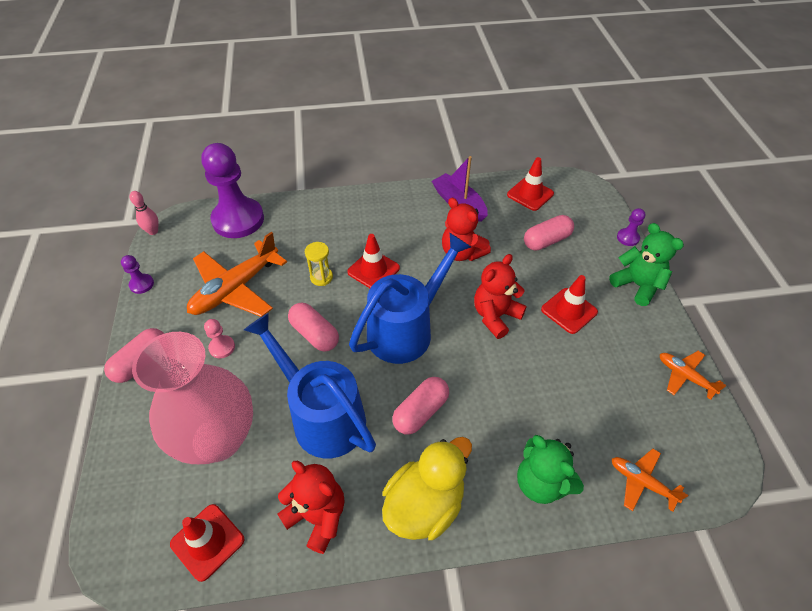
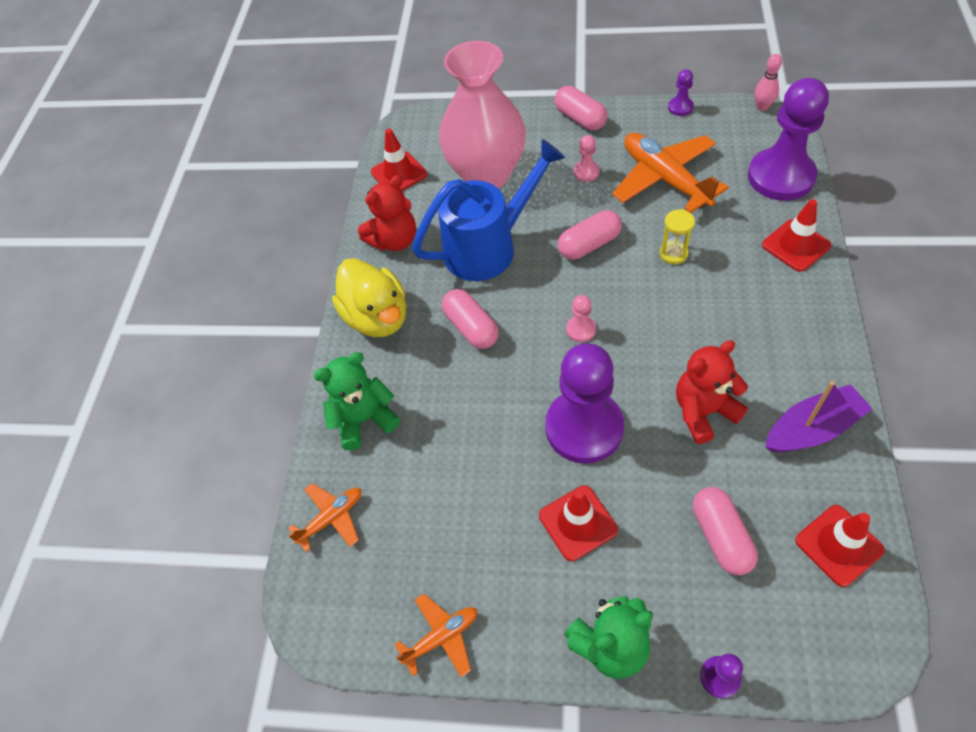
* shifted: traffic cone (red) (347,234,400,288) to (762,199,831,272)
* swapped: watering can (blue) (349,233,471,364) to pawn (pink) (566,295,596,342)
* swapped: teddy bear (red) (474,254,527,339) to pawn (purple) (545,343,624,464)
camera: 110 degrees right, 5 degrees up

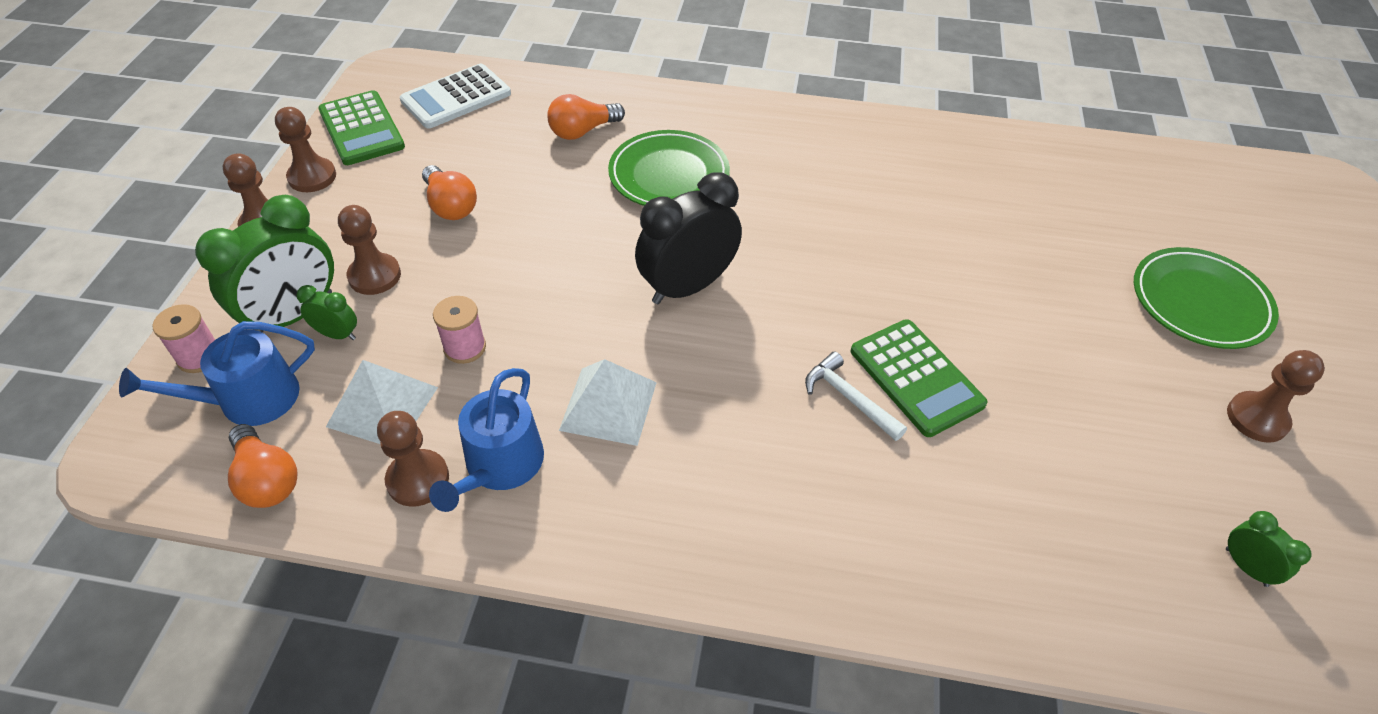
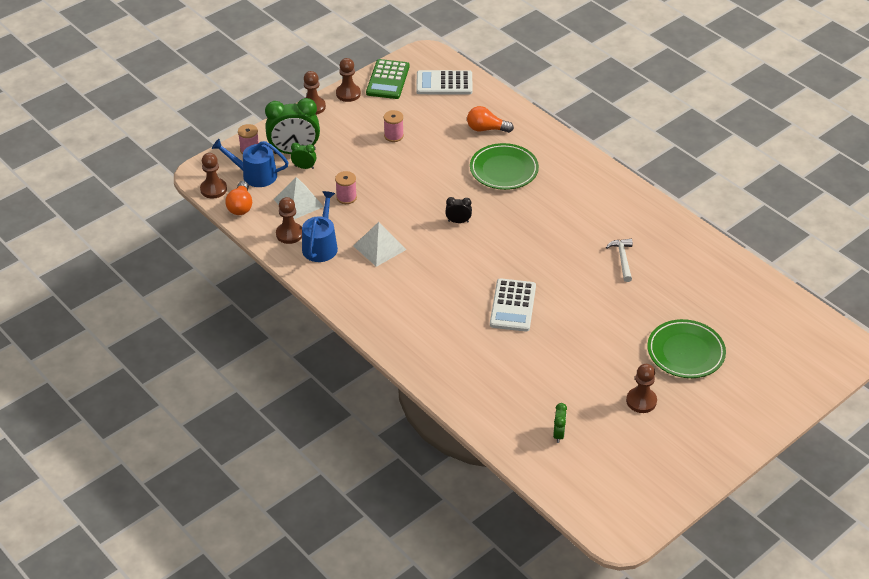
* shifted: pawn (brown) (338,205,401,295) to (200,153,227,199)
* shifted: hammer (white) (805,351,907,441) to (606,239,633,282)
* swapped: light bulb (orange) (422,165,477,220) to spool (pink) (384,110,404,142)
* repainted: calculator (green) (851,319,988,437) to calculator (white) (490,278,536,332)
* rotated: clock (green) (296,285,357,340) = (291,142,317,169) 45 degrees counterclockwise
* rotated: watering can (blue) (429,368,544,512) = (302,191,338,262) 135 degrees clockwise
* scaled: clock (black) (635,172,742,304) = (445,197,472,223) x0.47
camera: 40 degrees right, 5 degrees down

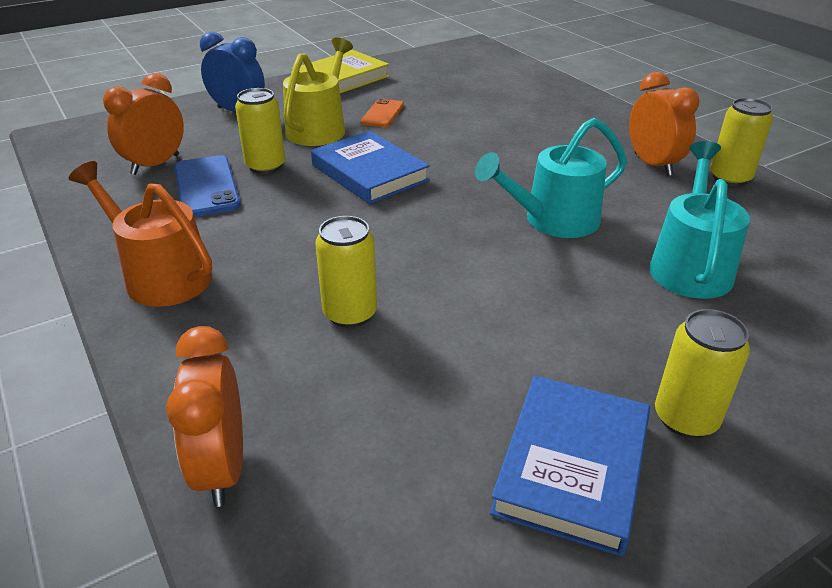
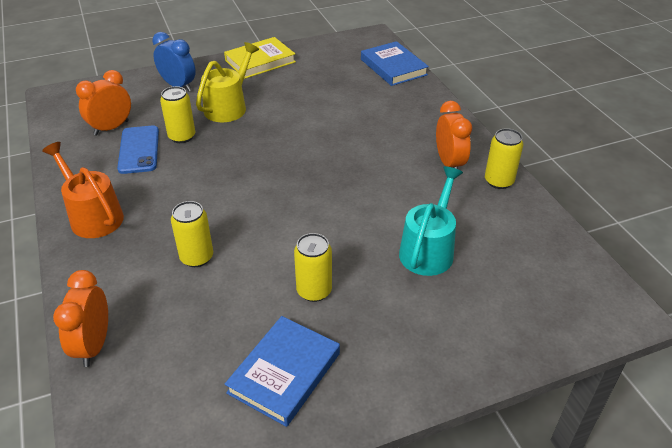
* gone: phone (orange) (361,98,404,127)
* gone: watering can (turquoise) (475,118,627,238)
* shifted: book (blue) (311,131,430,204) to (361,41,429,86)
* shifted: can (yellow) (655,309,750,438) to (294,233,332,302)
camera: 10 degrees right, 5 degrees up

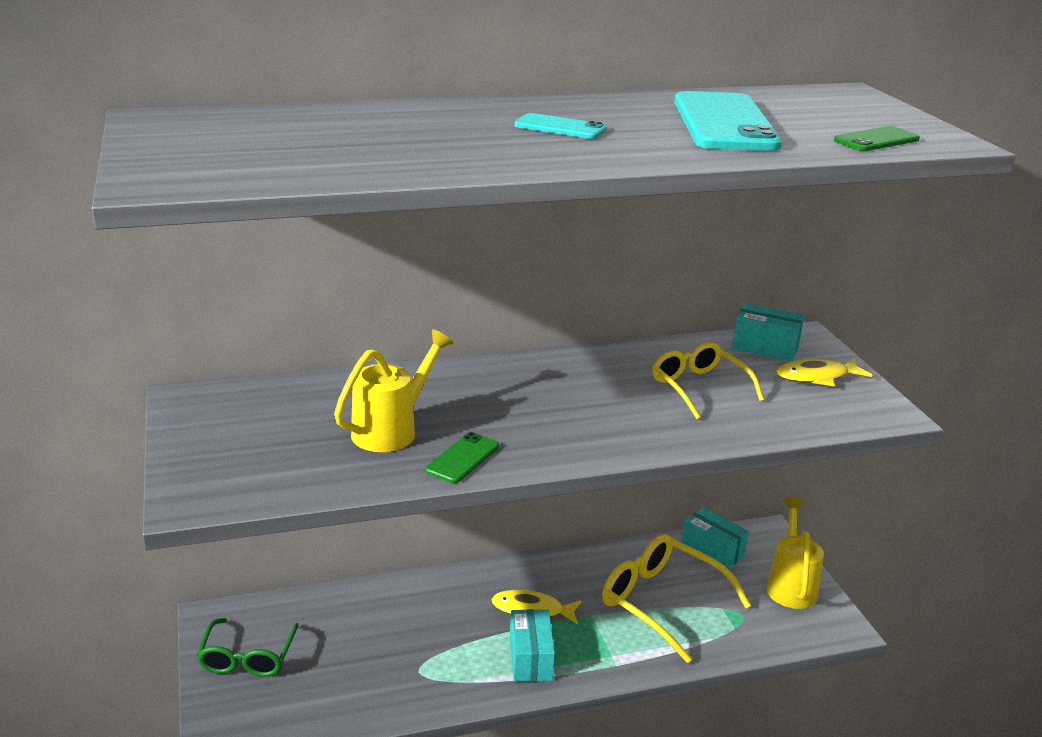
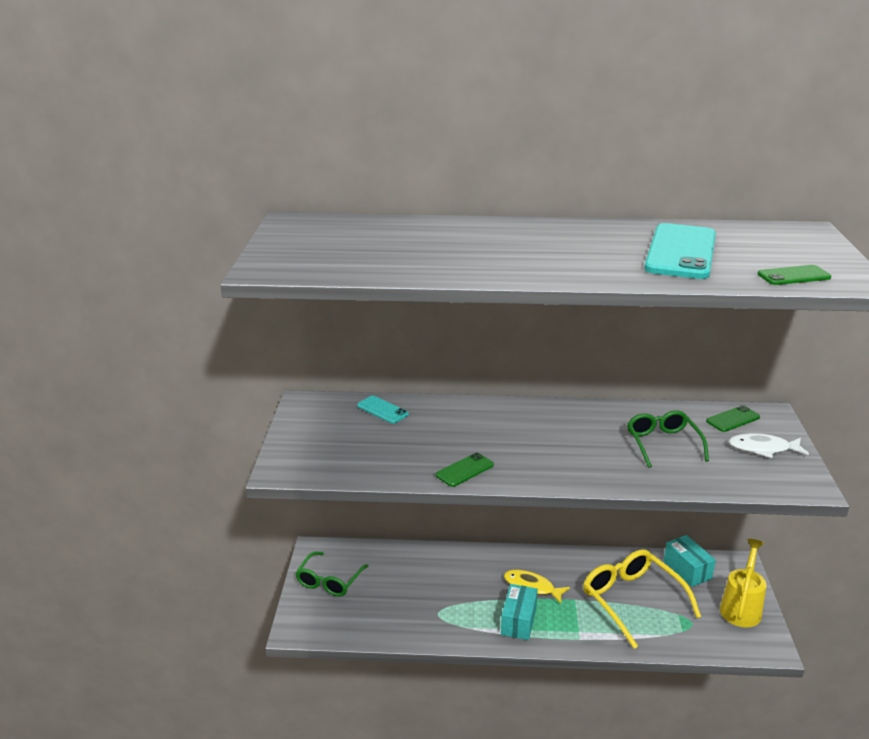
* gone: watering can (yellow) (334,329,453,452)
* shifted: phone (turquoise) (514,113,607,139) to (357,396,409,424)
* swapped: box (turquoise) (732,303,804,361) to phone (green) (706,405,760,432)
* repainted: glasses (yellow) (652,342,764,419) to glasses (green) (627,410,709,468)
* repainted: fish (yellow) (776,358,872,386) to fish (white) (729,433,809,458)
camera: 20 degrees right, 0 degrees up

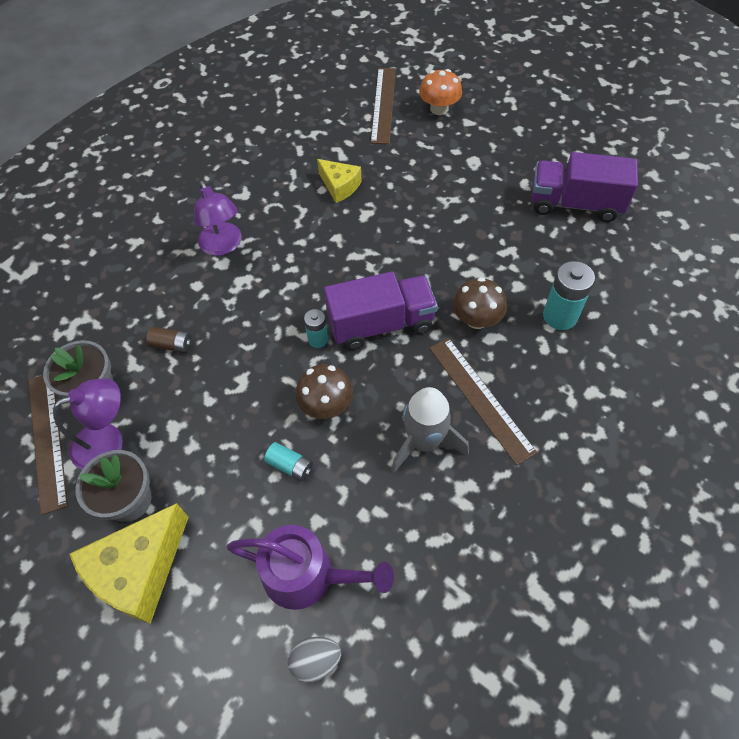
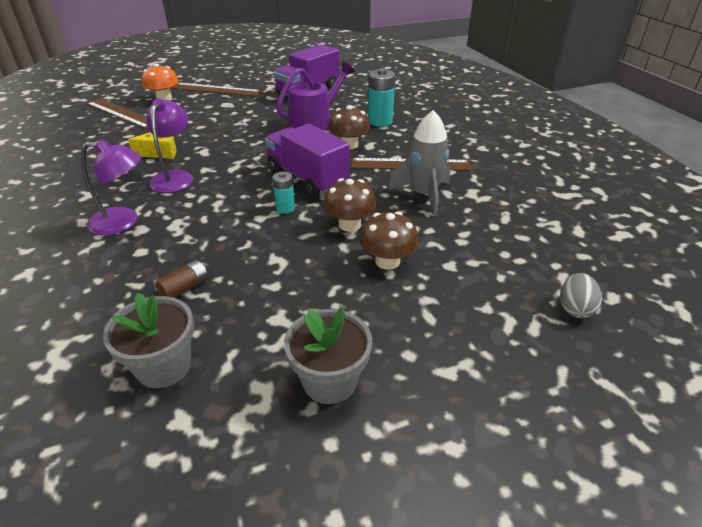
* gone: cheese (yellow) (69,503,189,624)
* shifted: ruler (brown) (29,375,68,515) to (171,83,261,97)
* shifted: lamp (purple) (53,378,123,470) to (147,98,193,193)
* shifted: watering can (purple) (227,525,394,610) to (276,62,355,130)
* swapped: battery (turquoise) (264,442,313,481) to mushroom (brown) (360,211,419,270)
* rotated: truck (purple) (324,272,438,350) = (265,124,350,197) 60 degrees counterclockwise
camera: 60 degrees left, 20 degrees down

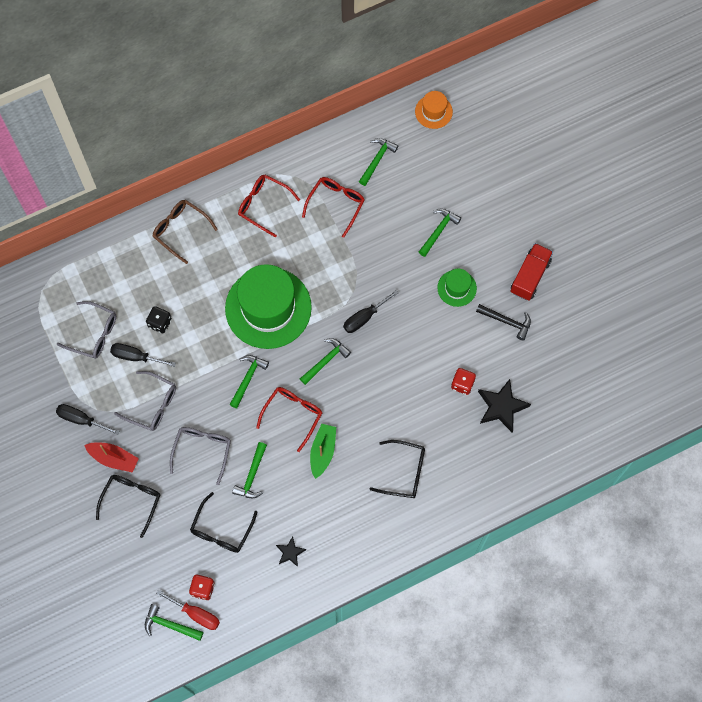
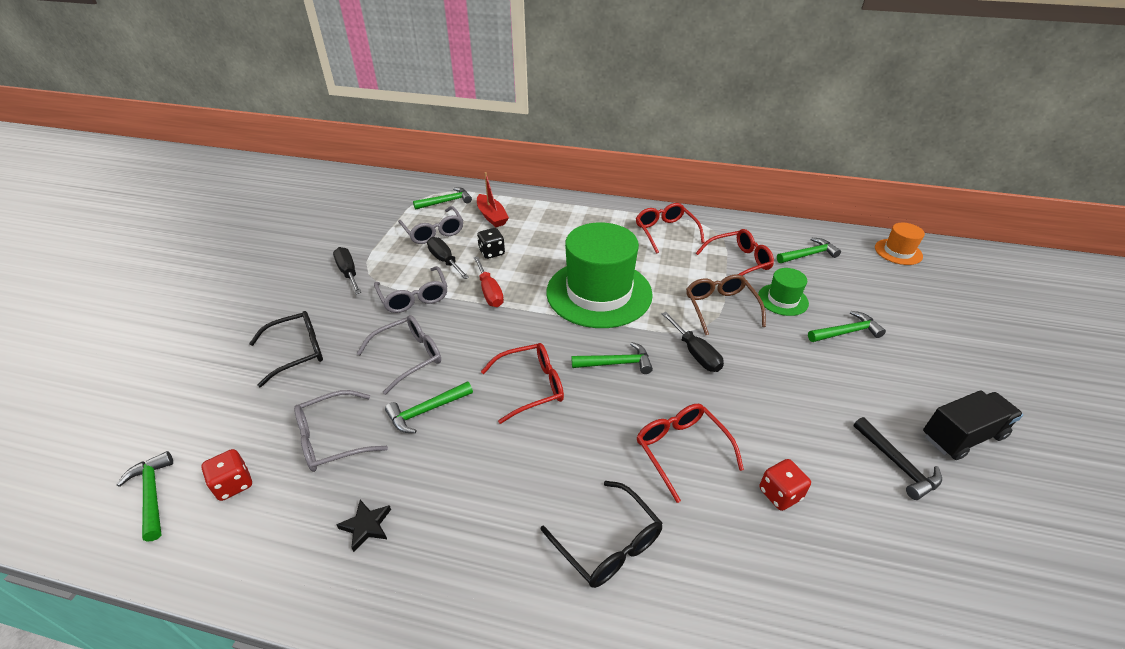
* gone: boat (green) (310,424,336,479)
* gone: star (black) (478,379,531,433)
* new: glasses (red) (637,404,744,503)
* shifted: boat (red) (84,443,139,473) to (477,172,509,227)
* shifted: glasses (brown) (153,200,218,264) to (686,274,766,335)
* shifted: screwdriver (red) (156,590,220,630) to (474,257,504,307)
* shifted: hammer (green) (229,355,269,408) to (413,187,472,210)
* shifted: hat (green) (437,269,477,307) to (758,268,809,316)
* repainted: glasses (black) (190,492,258,553) to glasses (grey) (294,390,388,472)
* repainted: truck (red) (510,243,553,301) to truck (black) (923,390,1023,460)
* rotated: screwdriver (black) (343,290,399,333) = (661,312,724,372) 120 degrees counterclockwise
camera: 40 degrees right, 30 degrees down

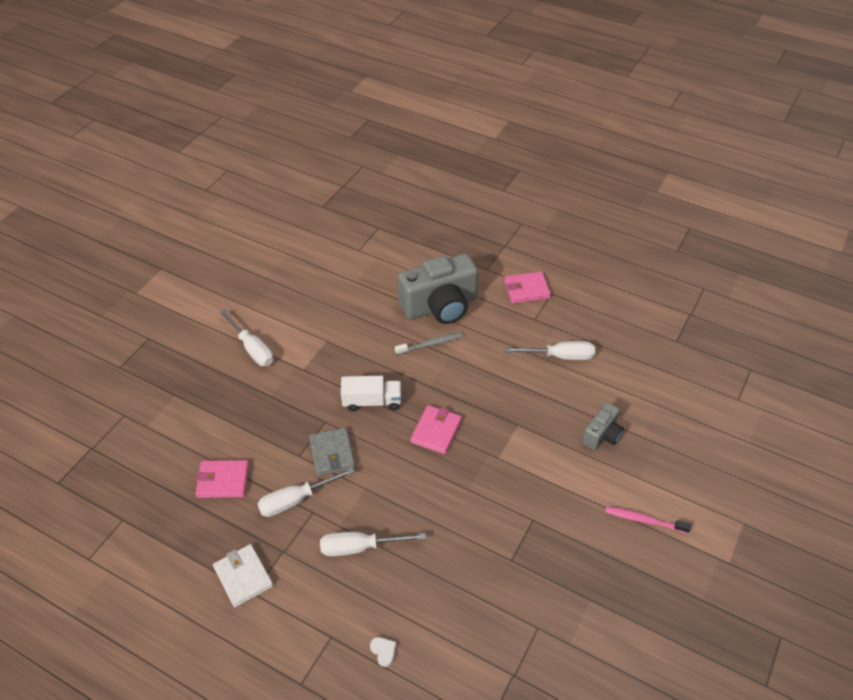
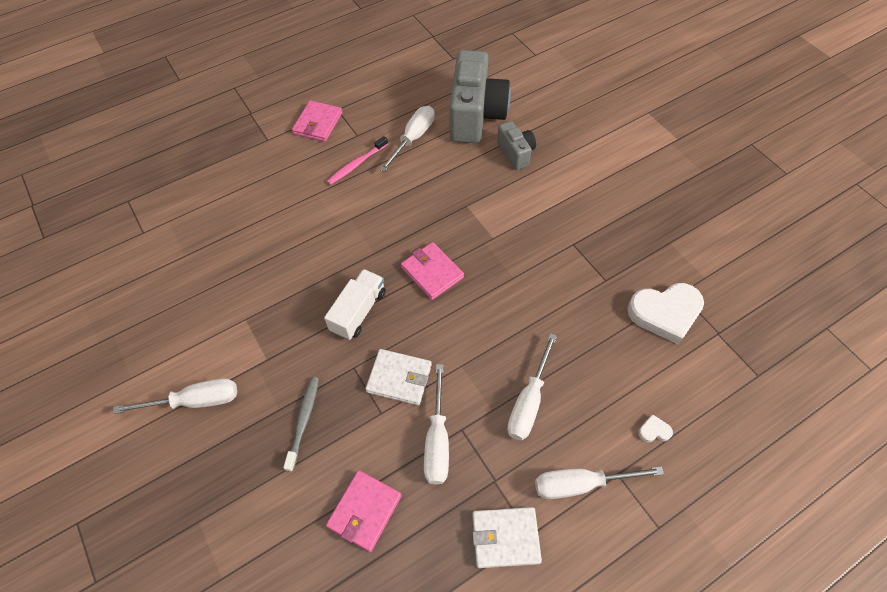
* new: screwdriver (white) (535,466,664,499)
* new: heart (white) (627,283,704,345)
* shifted: toothbrush (grey) (395,332,463,355) to (283,377,319,472)
* shifted: camera (grey) (398,254,478,324) to (450,50,510,143)
* shifted: toothbrush (pink) (605,506,691,533) to (327,136,388,185)
* repainted: wallet (grey) (309,428,355,476) to wallet (white) (365,349,432,405)
camera: 60 degrees left, 10 degrees up

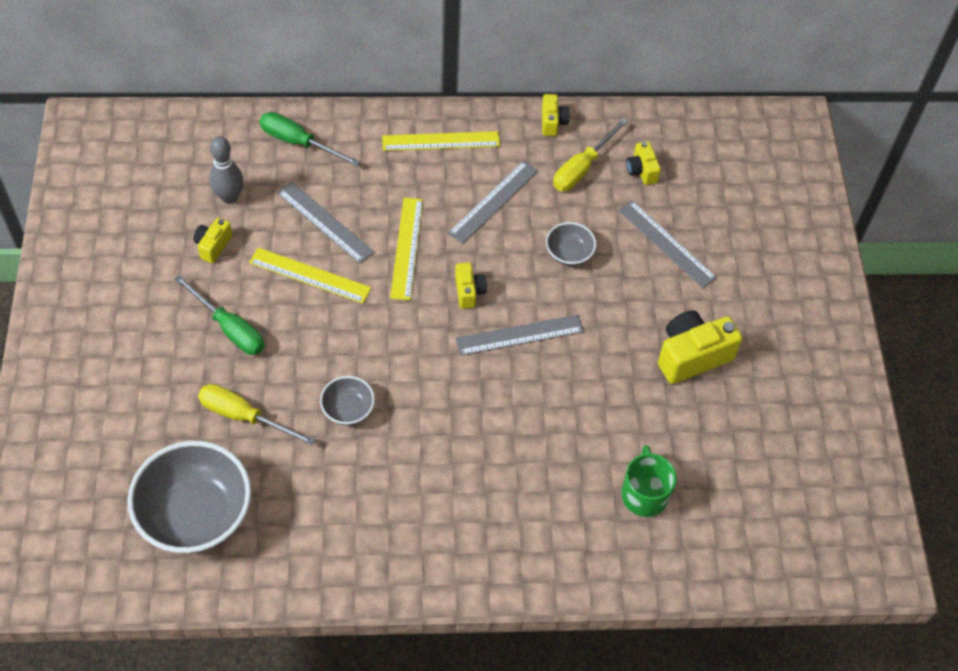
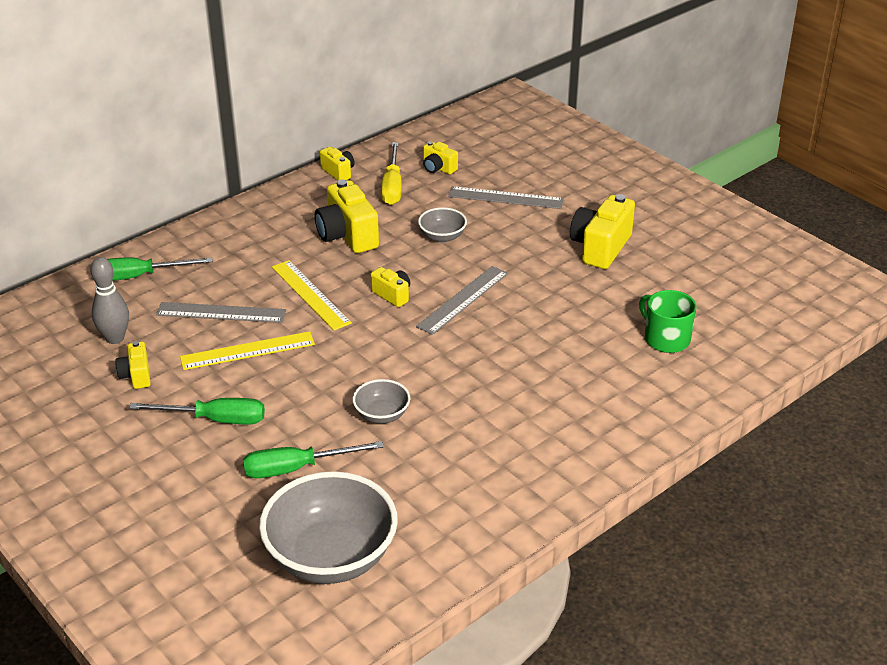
* gone: ruler (yellow) (382,131,500,151)
* swapped: ruler (grey) (448,161,538,244) to camera (yellow) (315,179,379,253)
* repainted: screwdriver (yellow) (198,384,316,446) to screwdriver (green) (243,441,384,478)
camera: 35 degrees left, 20 degrees down

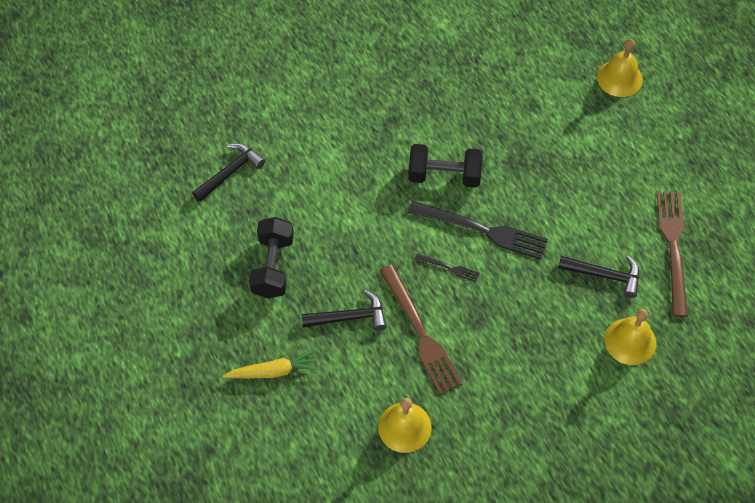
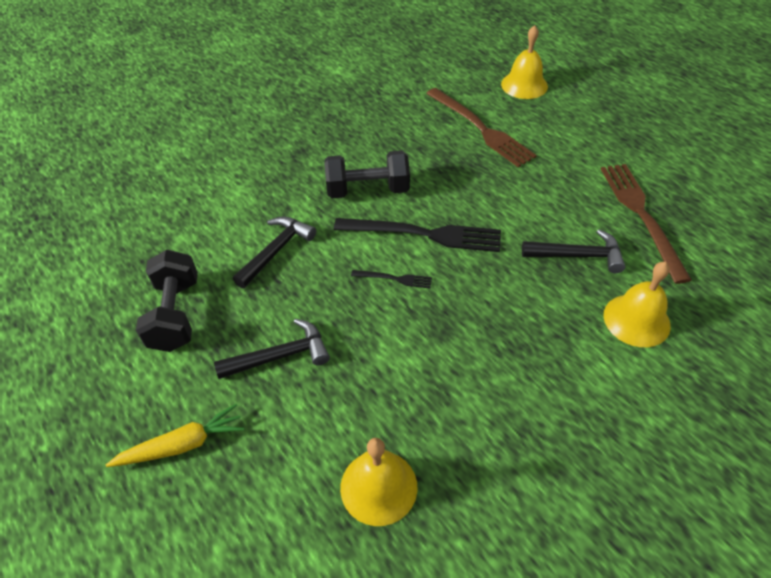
* shifted: hammer (black) (192,143,265,202) to (233,216,316,288)
* shifted: fork (brown) (379,265,463,395) to (426,88,537,167)
camera: 10 degrees left, 10 degrees down

